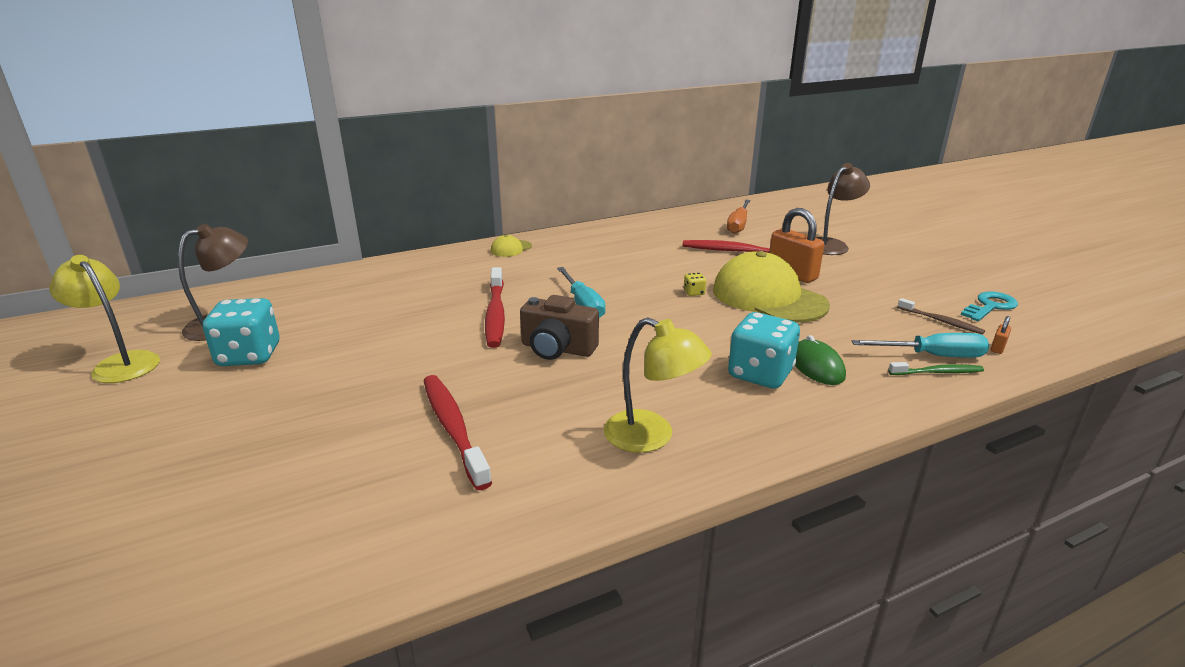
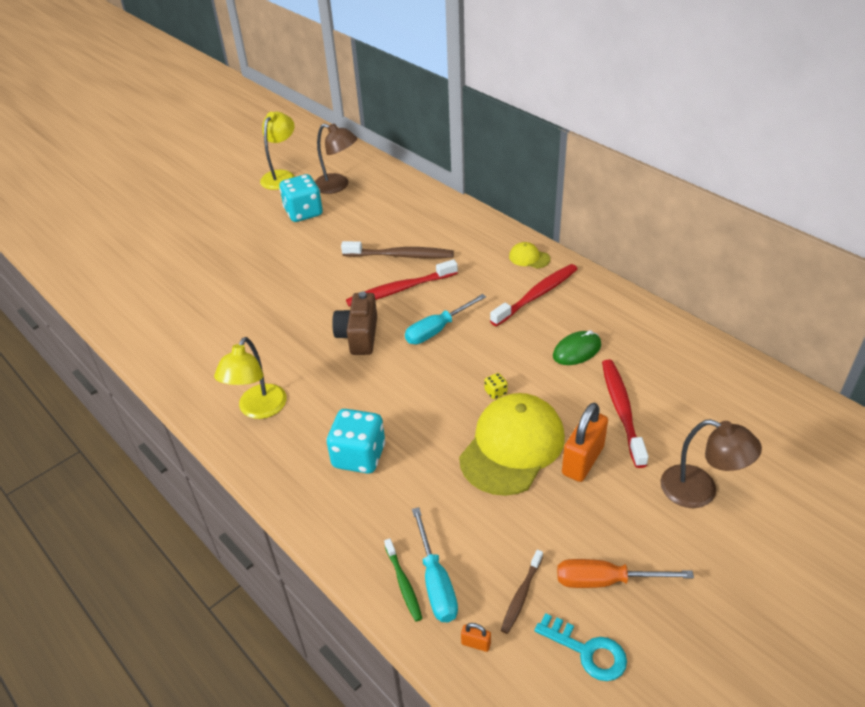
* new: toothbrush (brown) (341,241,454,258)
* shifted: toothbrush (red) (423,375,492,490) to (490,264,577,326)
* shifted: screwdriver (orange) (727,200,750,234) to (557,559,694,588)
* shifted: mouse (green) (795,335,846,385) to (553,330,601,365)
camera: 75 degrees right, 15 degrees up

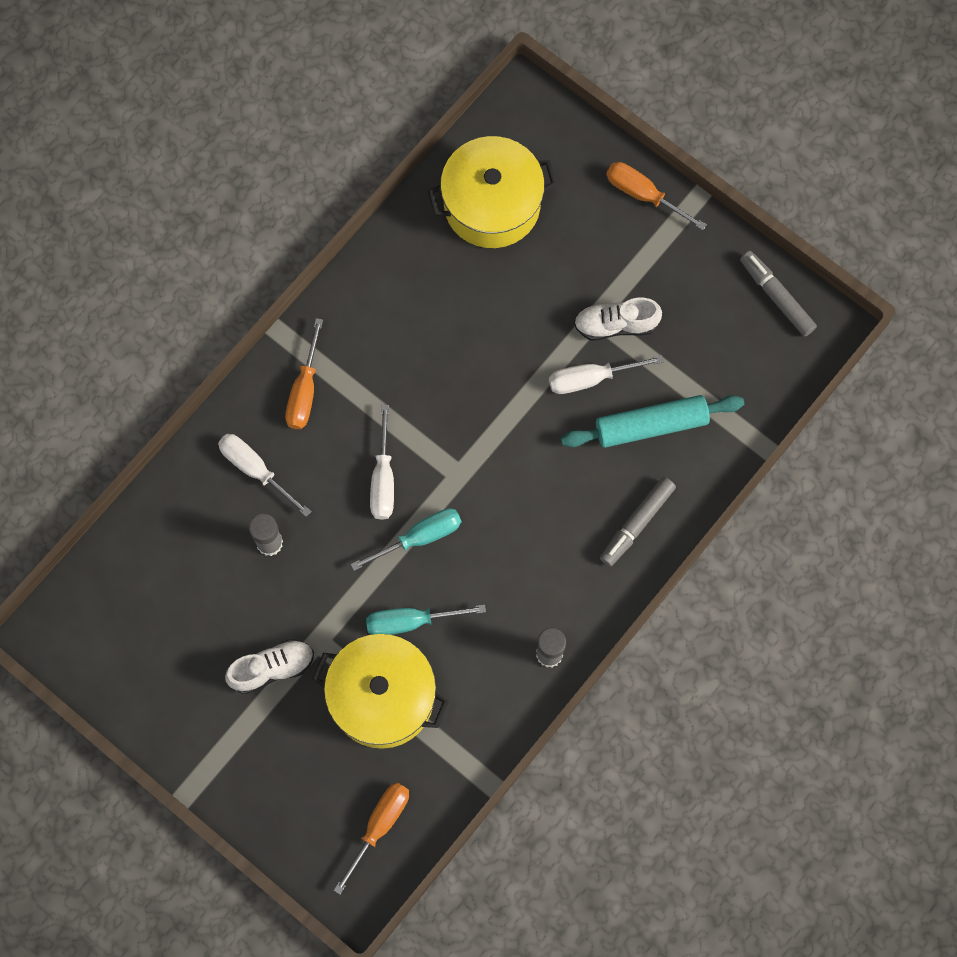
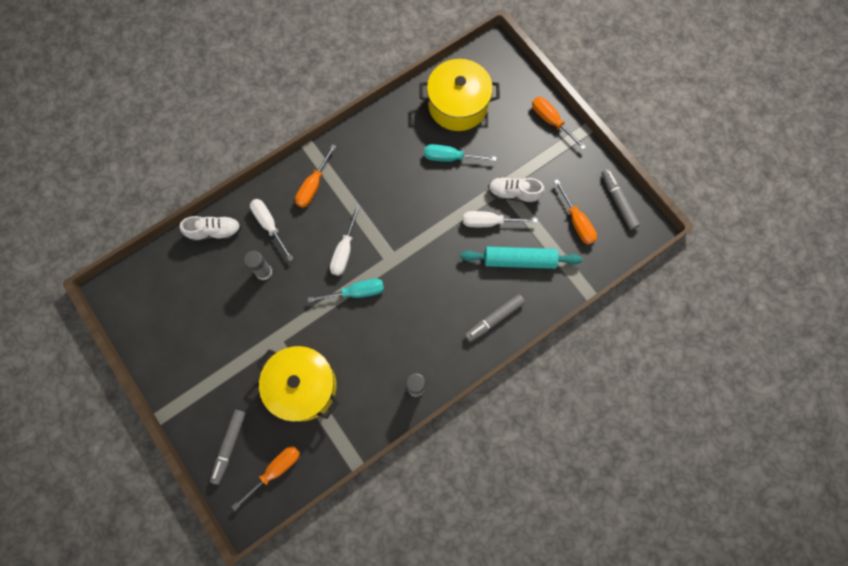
* new: marker (grey) (210,409,246,485)
* new: screwdriver (orange) (554,179,597,245)
* shifted: shoe (white) (225,639,314,694) to (180,216,241,242)
* shifted: screwdriver (turquoise) (366,605,486,635) to (424,144,497,162)
camera: 15 degrees right, 0 degrees up

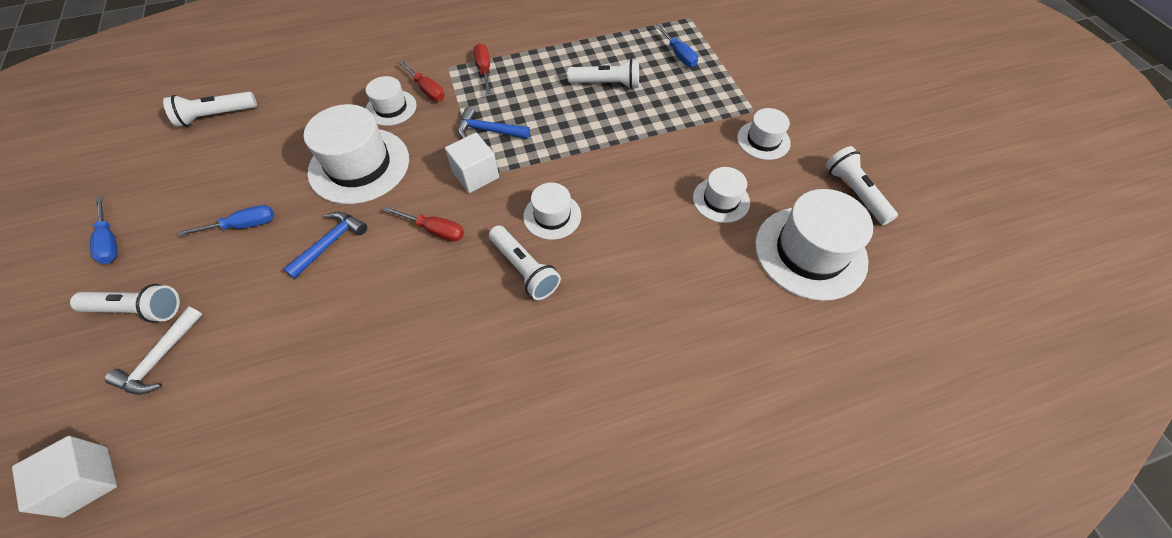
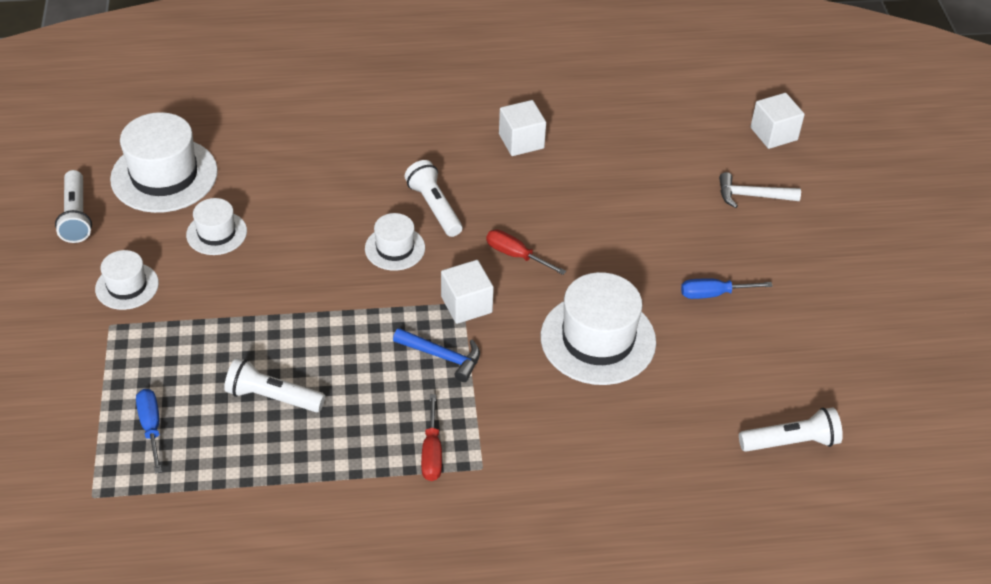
* gone: flashlight (white) (70,284,180,323)
* gone: screwdriver (blue) (90,196,117,264)
* gone: hammer (blue) (284,211,367,279)
* gone: hat (white) (366,76,417,126)
* gone: screwdriver (red) (398,60,445,101)
* new: cube (white) (499,100,546,156)
* rotated: hammer (white) (105,306,203,395) = (719,172,801,208) 120 degrees counterclockwise
camera: 170 degrees left, 10 degrees down

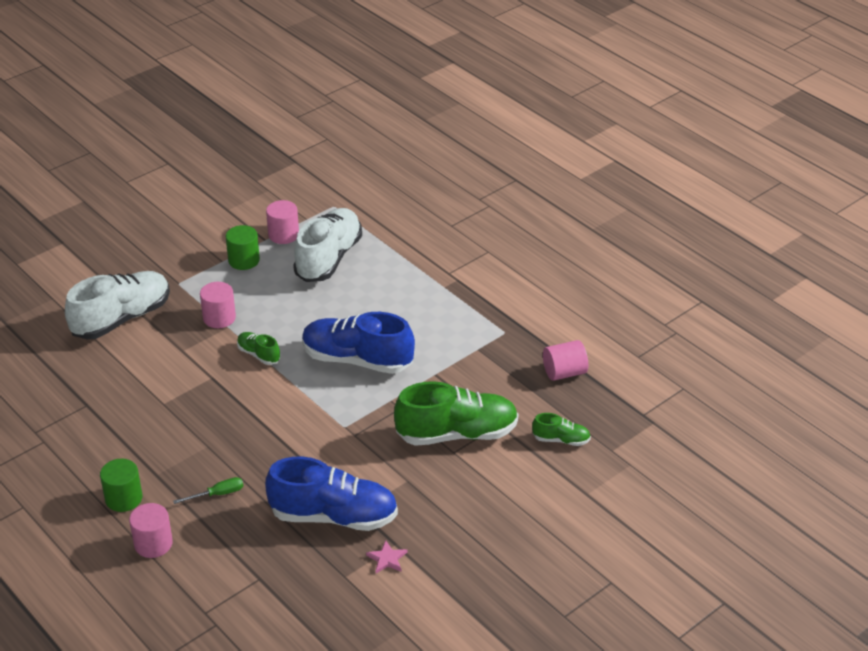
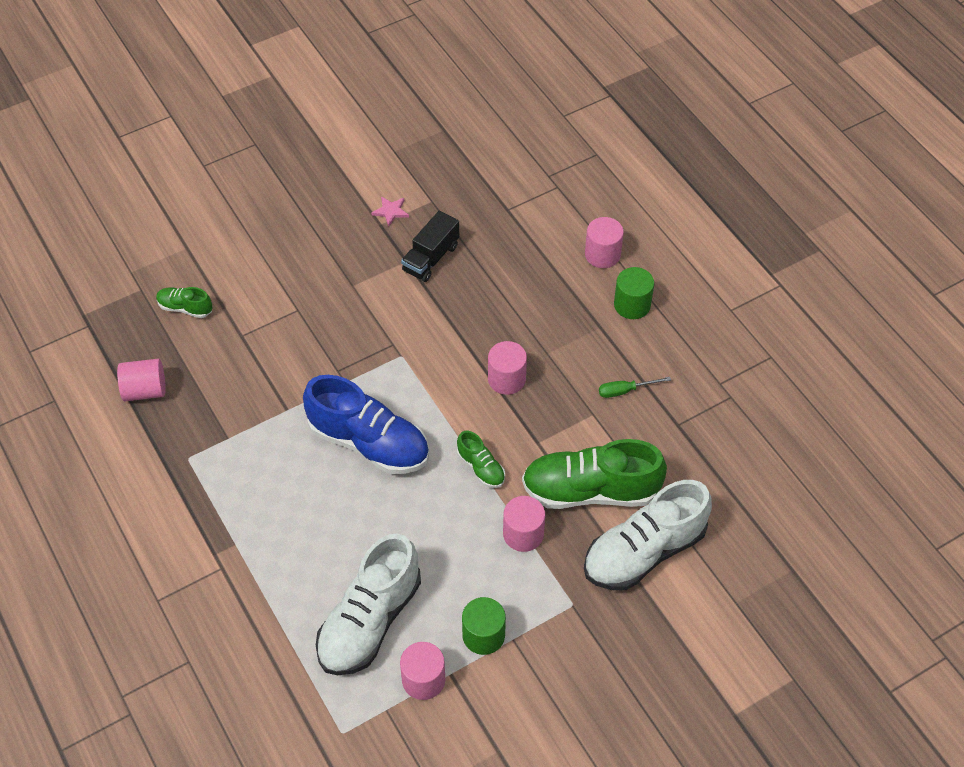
* new: cylinder (pink) (488,341,527,395)
* shifted: screwdriver (green) (173,477,243,504) to (599,377,671,398)
* shifted: shoe (green) (394,381,518,446) to (522,439,667,509)
* swapped: shoe (blue) (265,457,398,531) to truck (black) (401,211,459,282)
camera: 170 degrees left, 15 degrees up

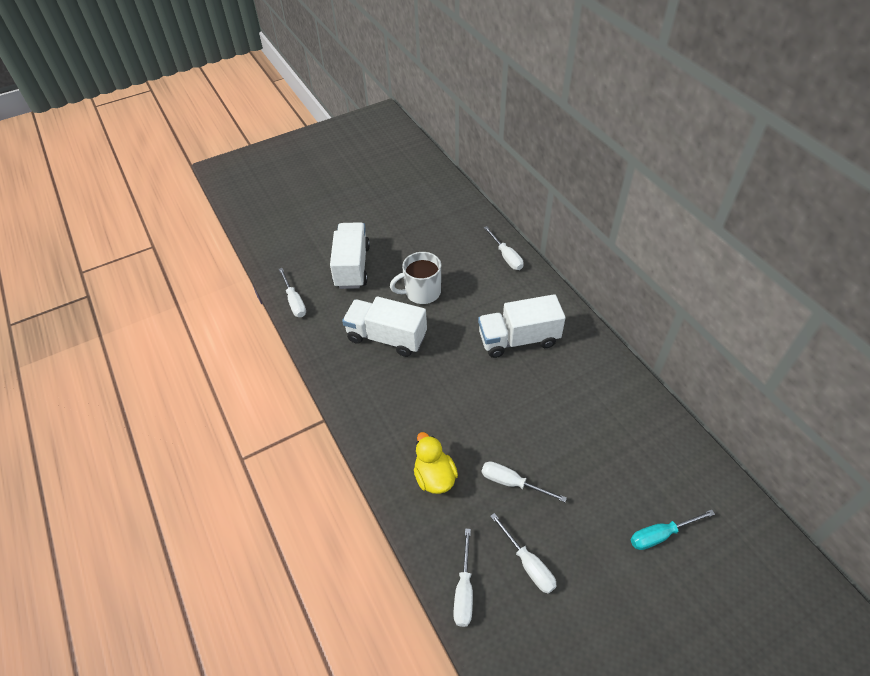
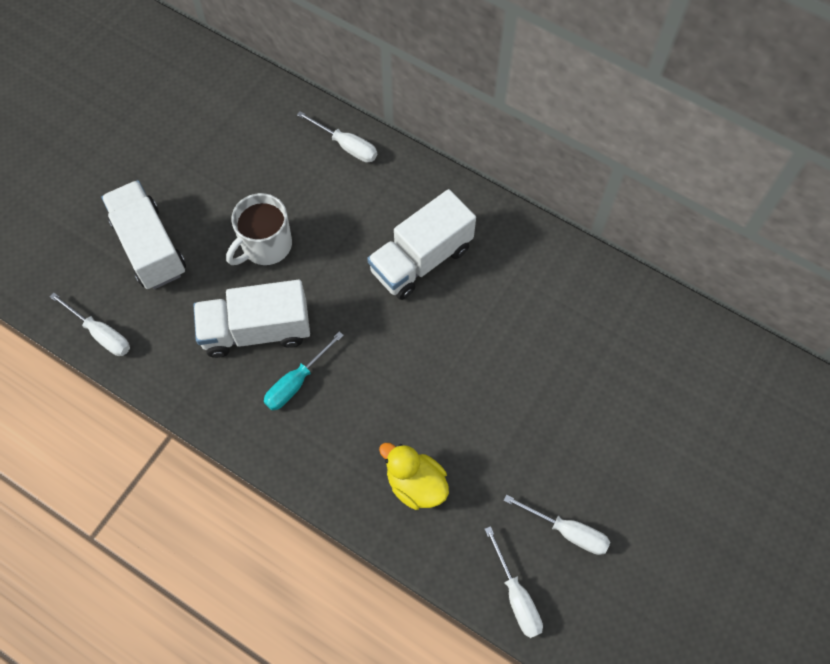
* gone: screwdriver (white) (482,461,567,502)
* shifted: screwdriver (turquoise) (631,510,715,550) to (264,331,344,411)
camera: 30 degrees left, 15 degrees up

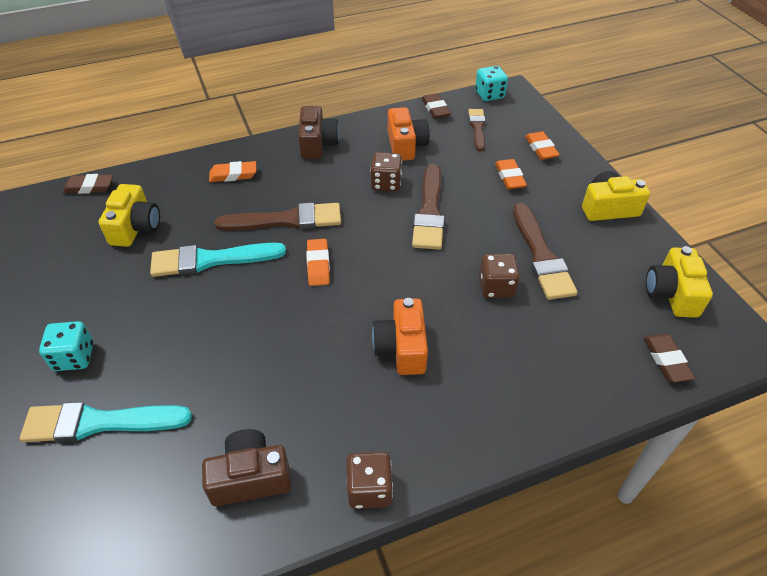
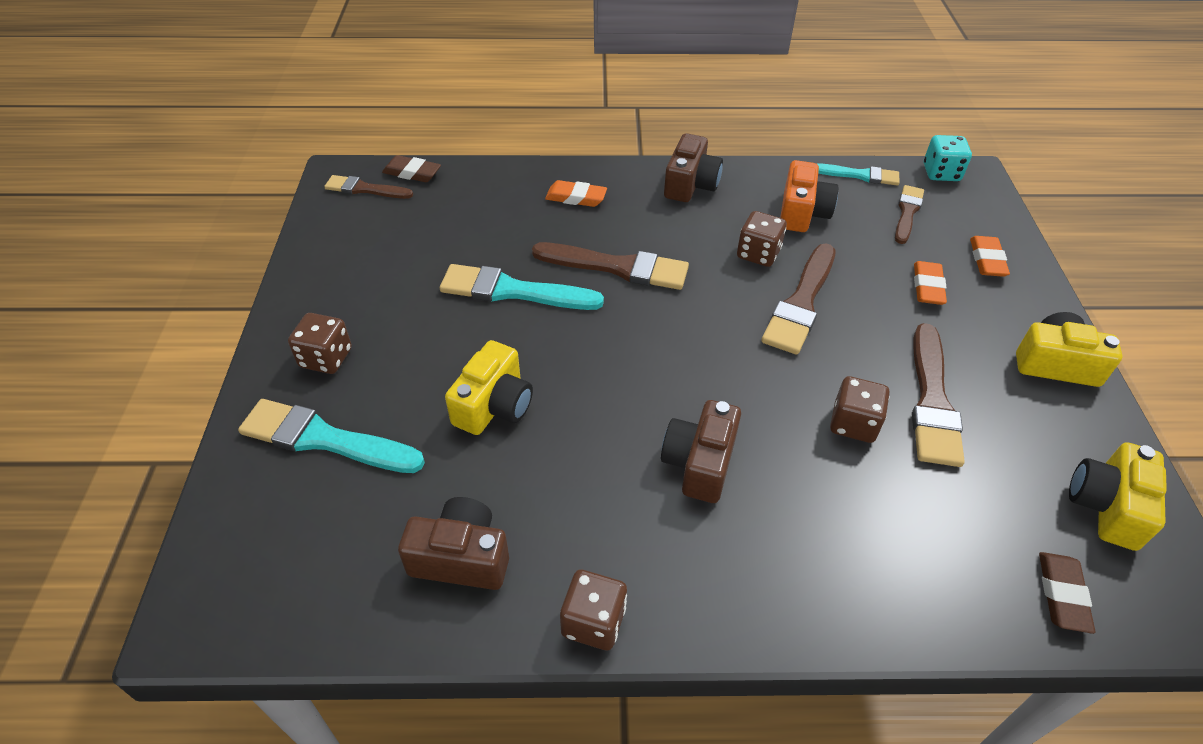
* gone: eraser (orange) (306,239,330,286)
* new: brush (brown) (324,175,413,199)
* shifted: camera (yellow) (99,184,160,247) to (445,340,533,435)
* swapped: eraser (brown) (422,93,451,119) to brush (turquoise) (816,163,900,185)
* repainted: dice (turquoise) (39,321,93,371) to dice (brown) (288,313,352,374)
* repainted: camera (orange) (372,298,428,375) to camera (brown) (661,400,741,503)
camera: 20 degrees right, 0 degrees up

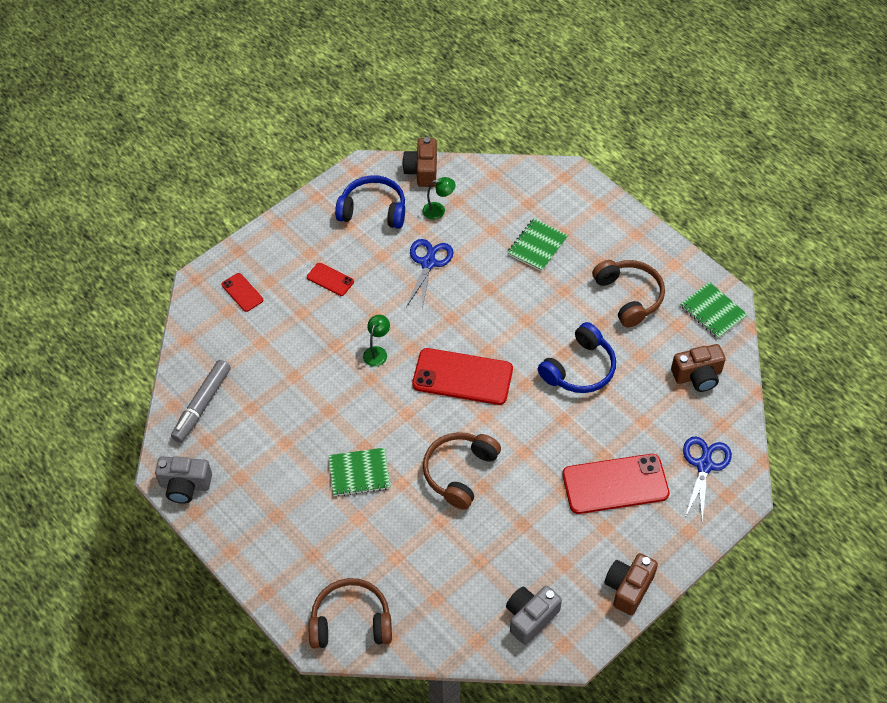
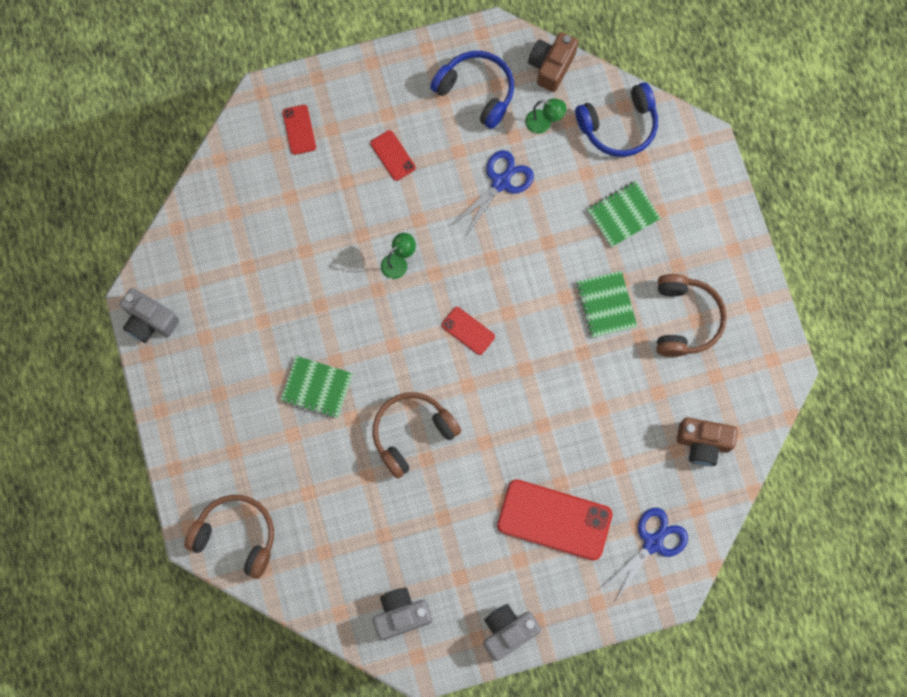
* gone: marker (grey) (171,360,231,443)
* shifted: headphones (blue) (538,322,616,393) to (575,82,658,157)
* shifted: notebook (green) (680,282,748,339) to (576,271,637,338)
* repainted: camera (brown) (604,553,658,615) to camera (grey) (483,604,541,661)
* scaled: phone (red) (412,348,513,405) = (442,307,495,355) x0.49
camera: 25 degrees right, 20 degrees up

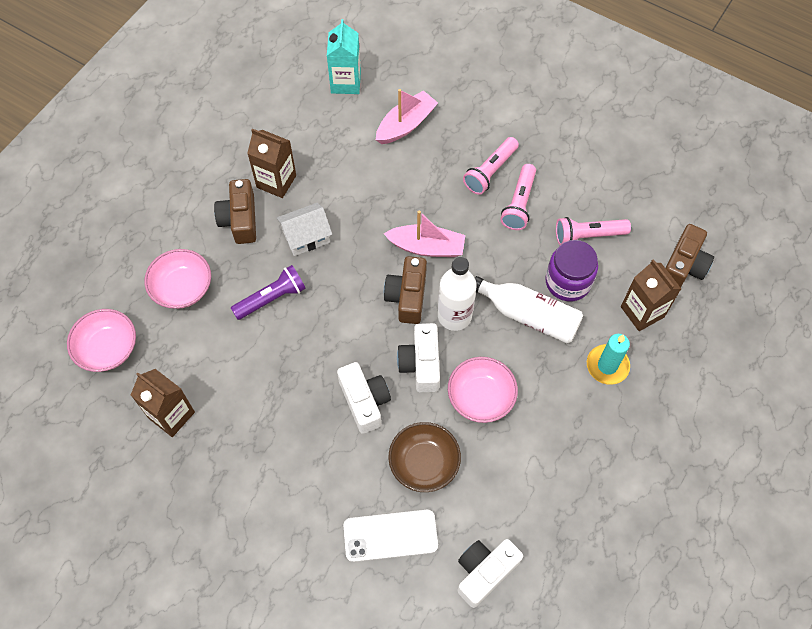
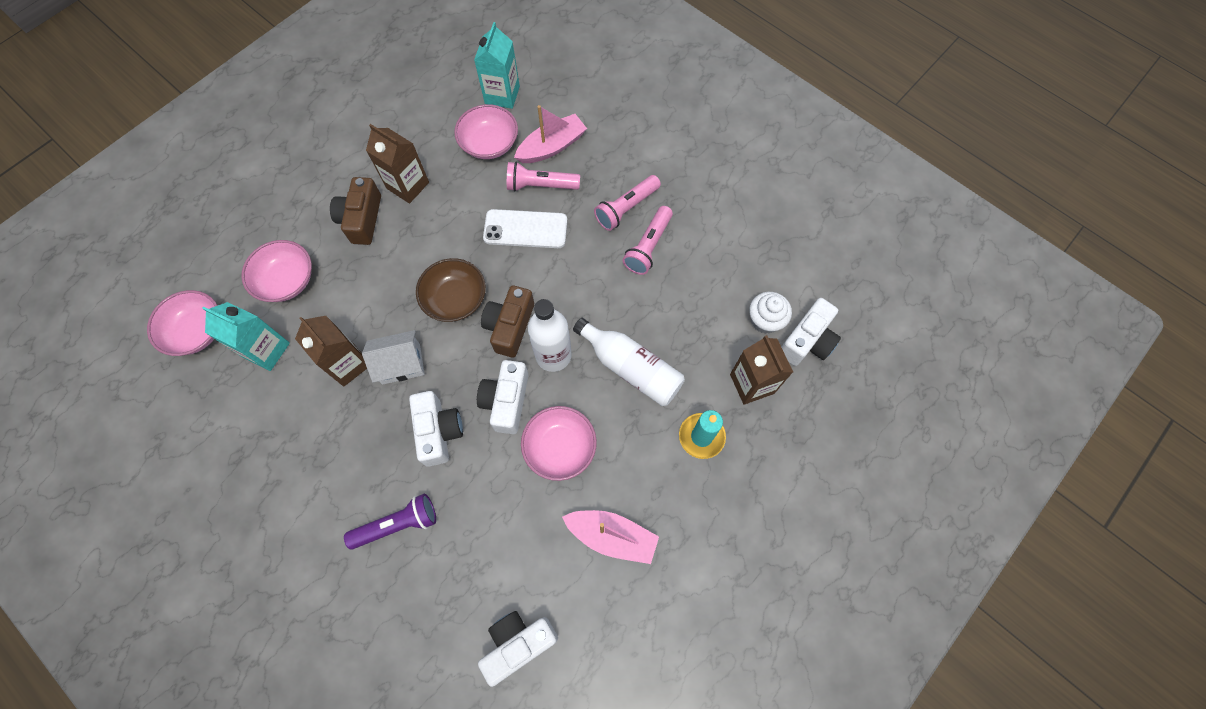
* gone: jar (purple) (545,240,598,301)
* new: carton (turquoise) (202,302,290,371)
* new: bowl (pink) (454,104,518,159)
* new: cupcake (white) (749,292,792,334)
* shifted: carton (brown) (131,369,195,437) to (295,316,367,387)
* shifted: flashlight (purple) (231,265,306,320) to (344,494,436,550)
* shifted: house (white) (277,203,332,256) to (362,330,425,385)
* shifted: phone (white) (344,510,438,562) to (483,209,567,248)
* shifted: boat (pink) (384,210,465,257) to (562,510,659,564)
* shifted: bowl (brown) (389,422,461,492) to (416,258,486,322)
* shifted: flashlight (pink) (556,217,631,245) to (507,162,580,192)
* repainted: camera (brown) (665,224,714,288) to camera (white) (782,298,841,366)
camera: 10 degrees right, 5 degrees up

